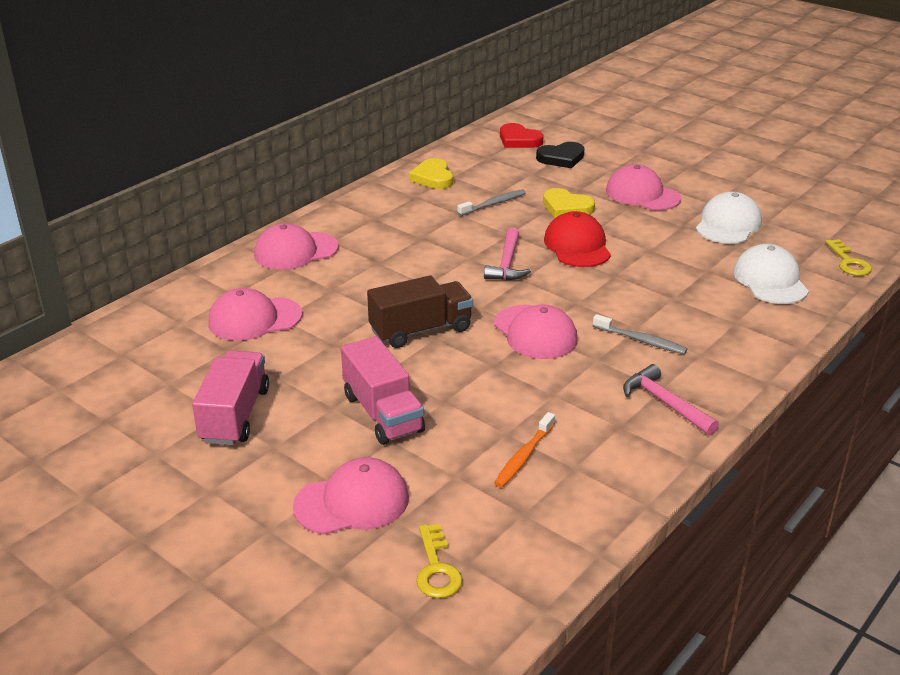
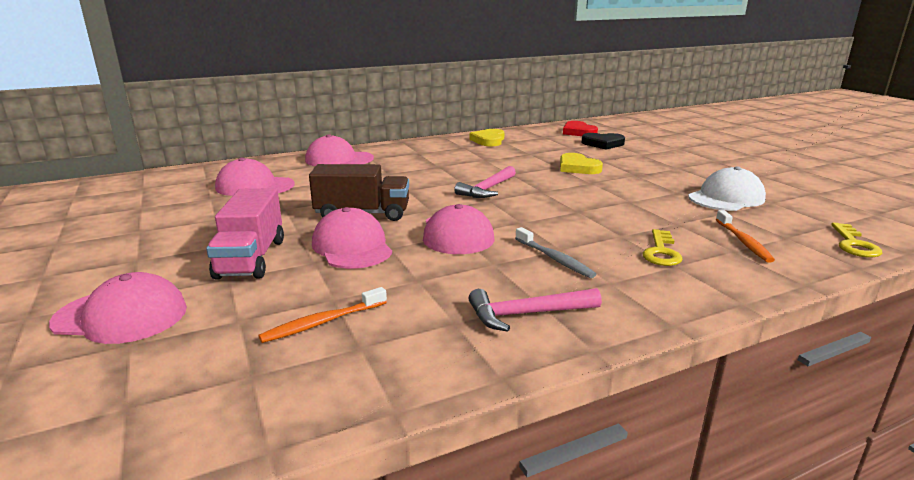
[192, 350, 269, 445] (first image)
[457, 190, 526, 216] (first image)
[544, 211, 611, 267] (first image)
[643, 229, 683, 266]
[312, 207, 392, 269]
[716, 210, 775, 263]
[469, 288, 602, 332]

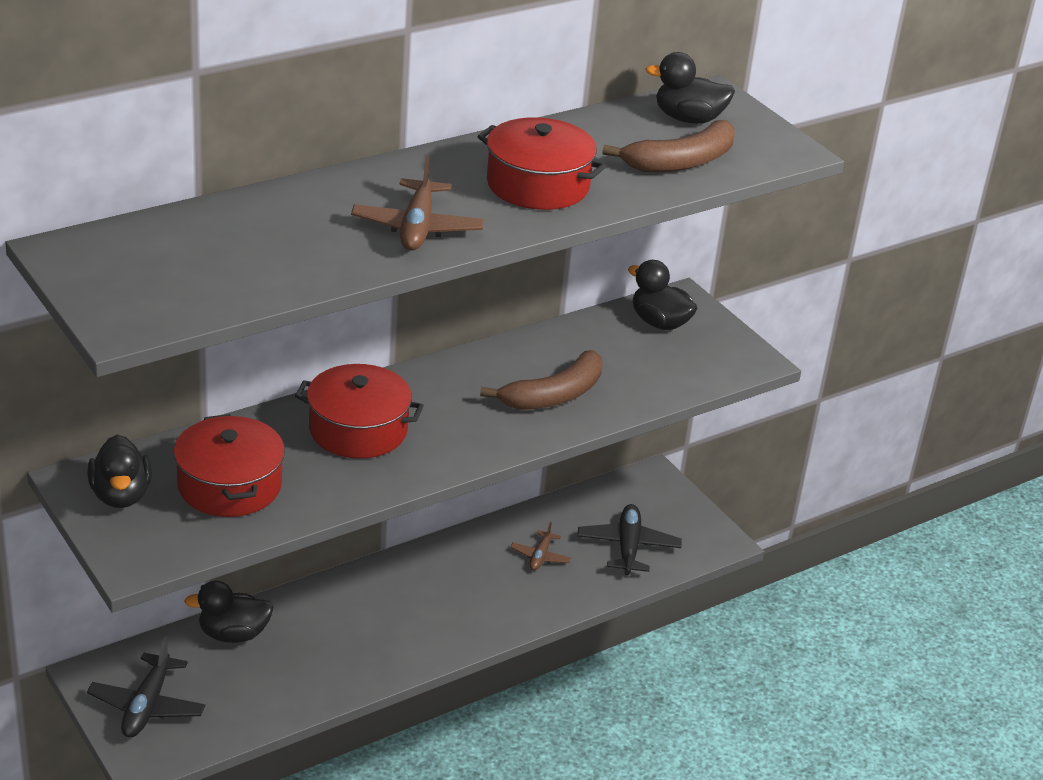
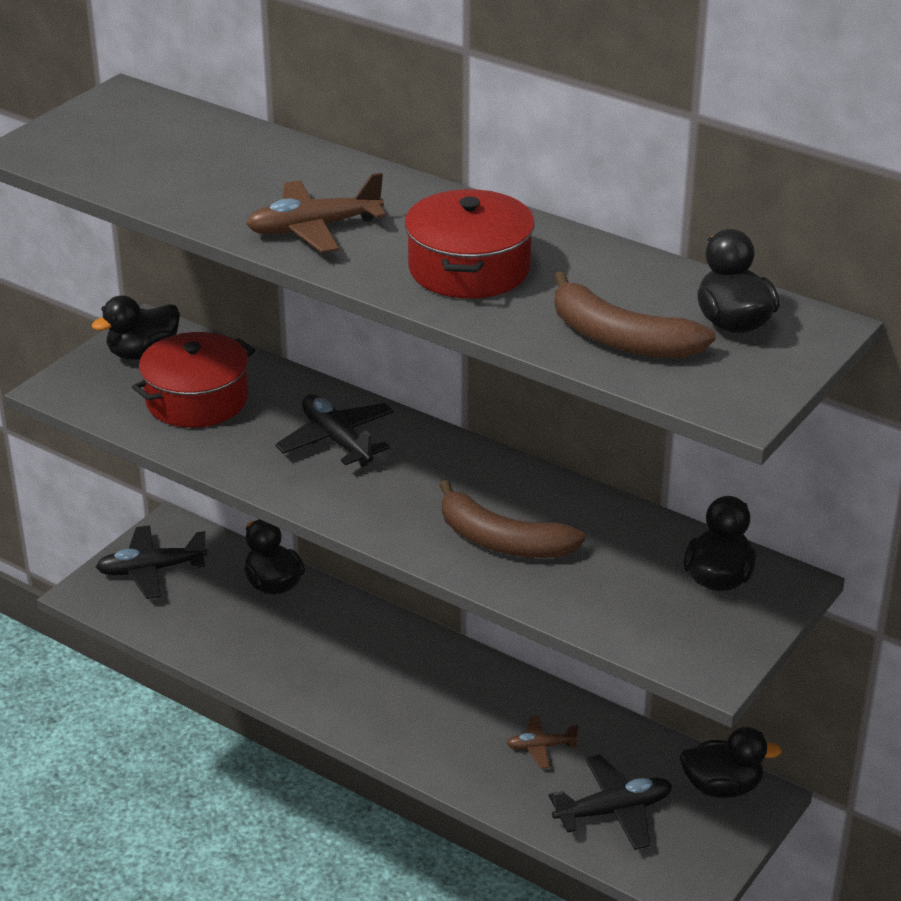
[680, 727, 782, 798]
[275, 394, 394, 467]

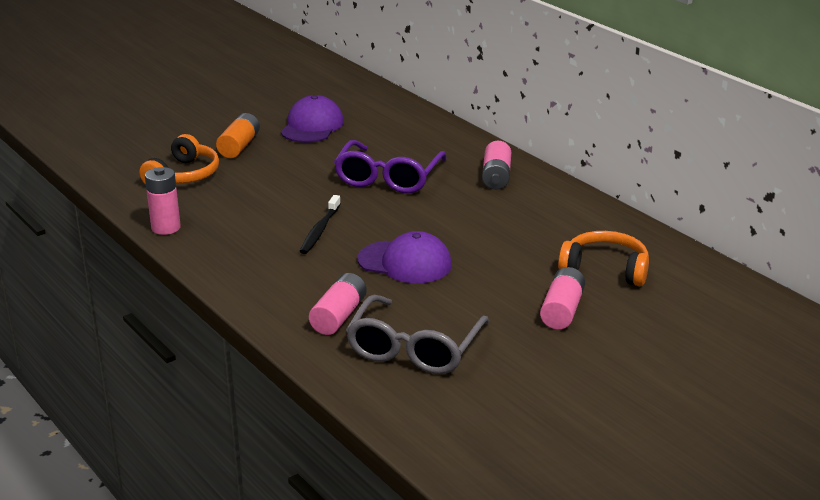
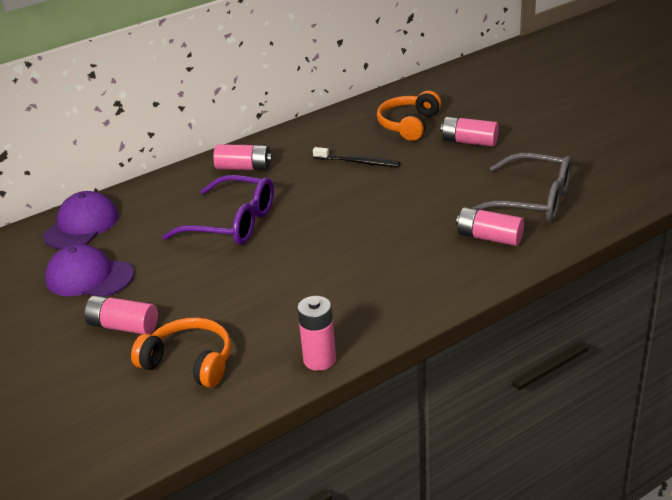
[313, 147, 400, 167]
[43, 191, 119, 249]
[84, 295, 158, 334]

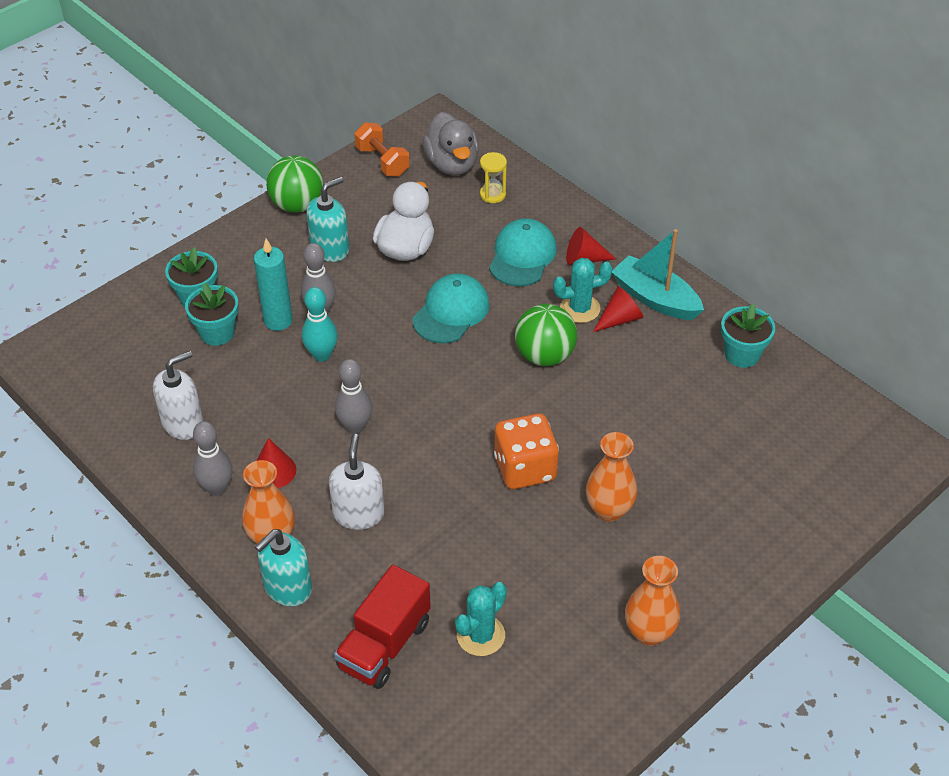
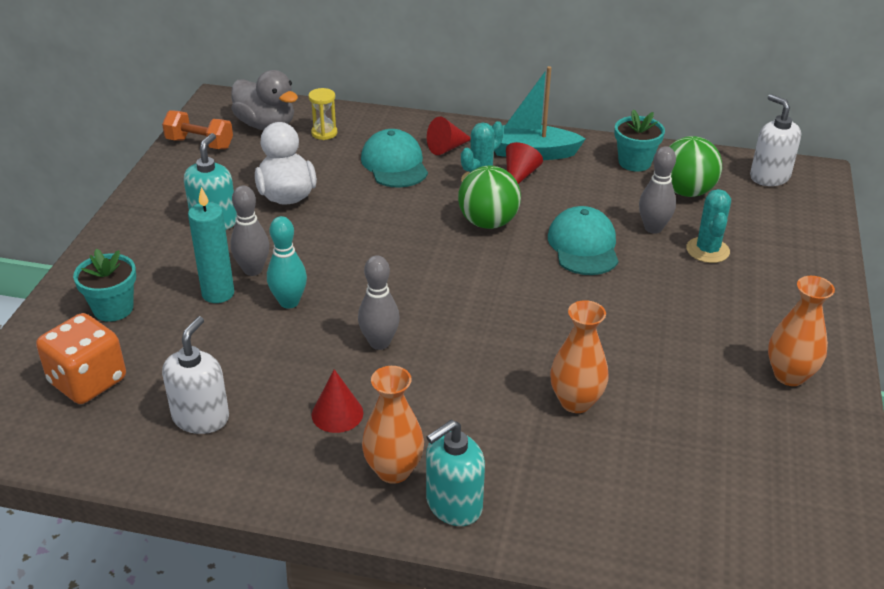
[185, 283, 239, 346] (first image)
[334, 565, 431, 689] (first image)
[639, 146, 676, 234]
[669, 136, 722, 197]
[750, 94, 801, 186]
[548, 206, 619, 275]
[686, 189, 731, 263]
[36, 313, 126, 404]
[550, 300, 609, 413]
[426, 420, 485, 526]

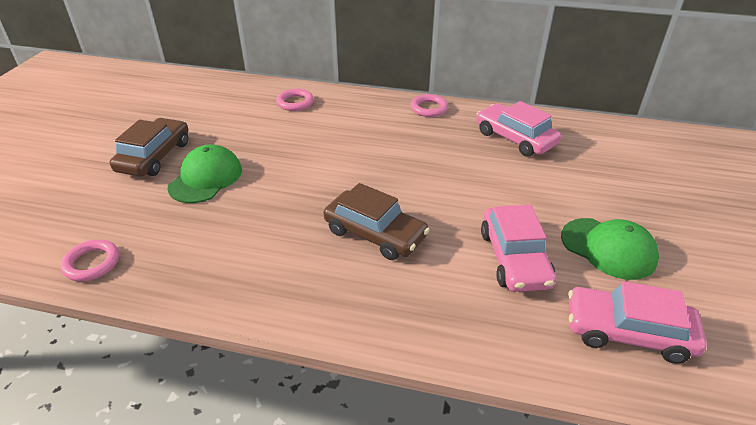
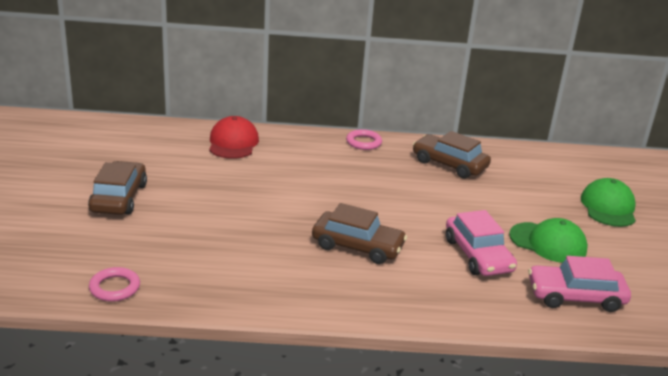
[581, 178, 636, 227]
[209, 116, 259, 159]
[413, 131, 491, 179]

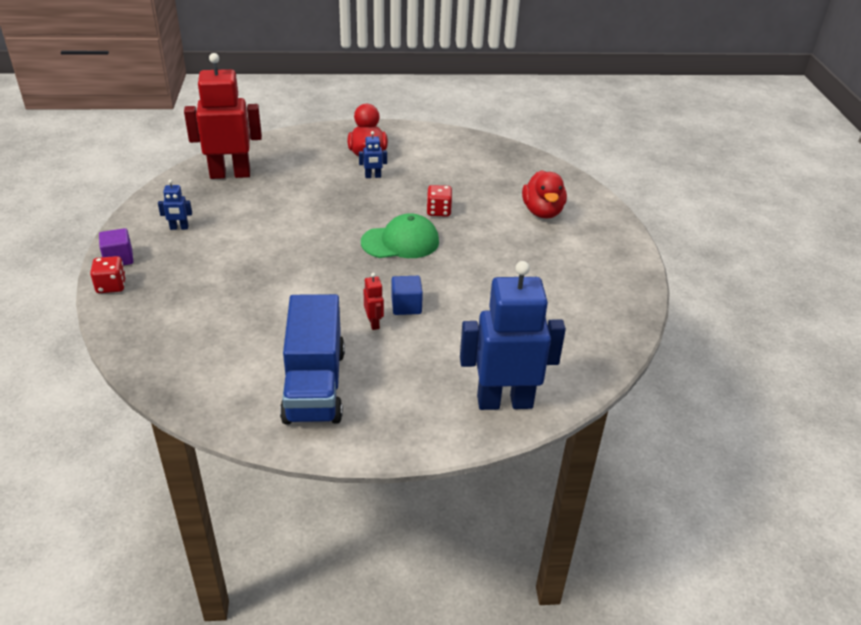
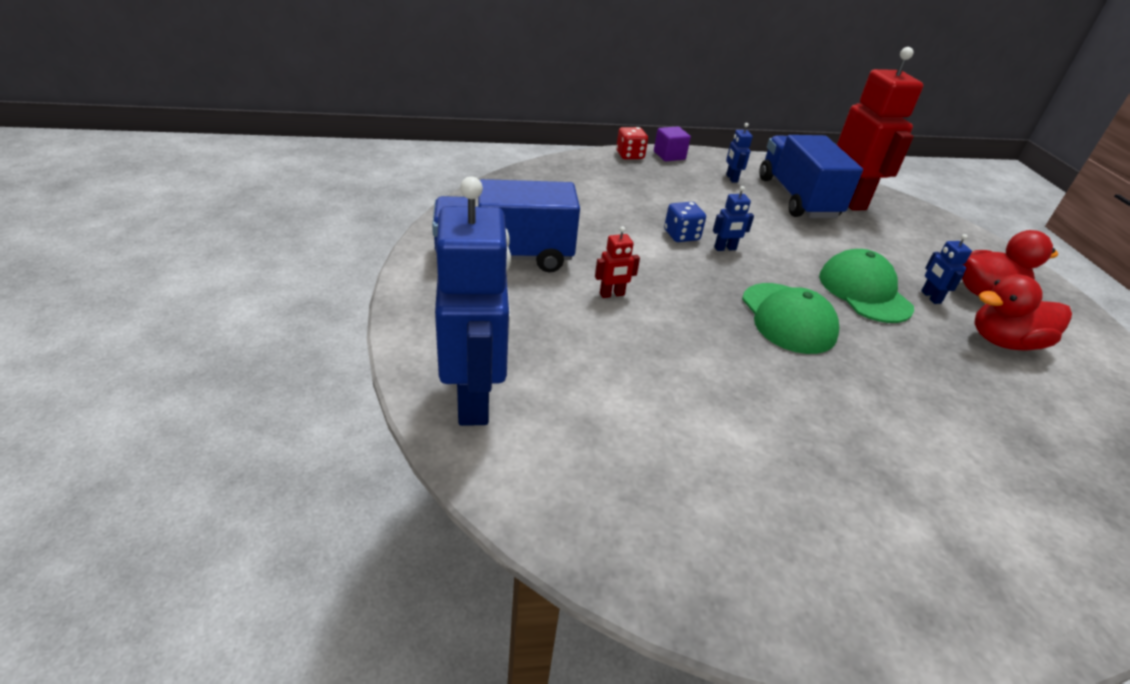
[392, 276, 423, 315] (first image)
[427, 185, 452, 217] (first image)
[664, 202, 706, 242]
[713, 186, 754, 251]
[759, 135, 863, 218]
[819, 249, 914, 323]
[974, 274, 1072, 351]

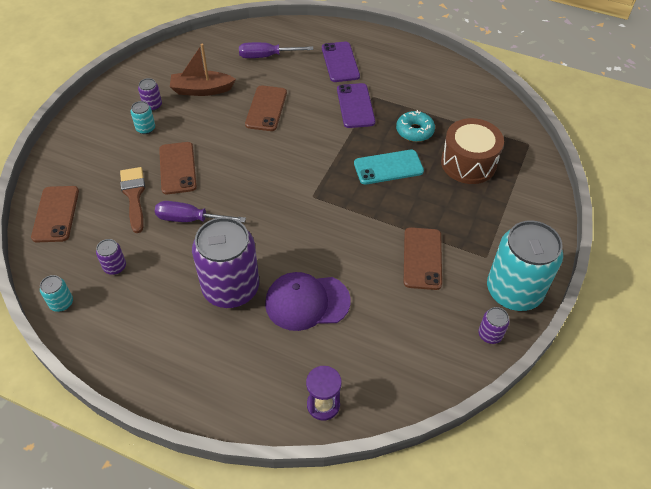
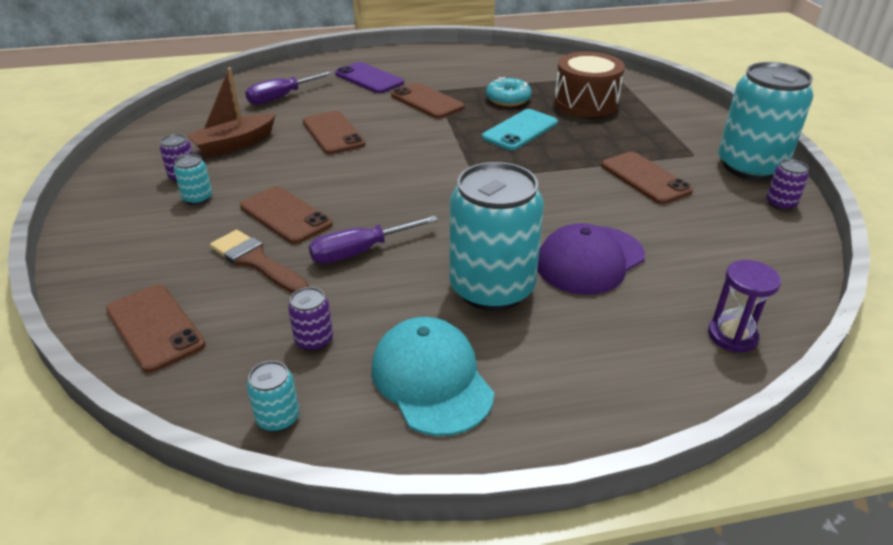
[372, 317, 494, 436]
[449, 162, 544, 311]
[391, 83, 464, 119]

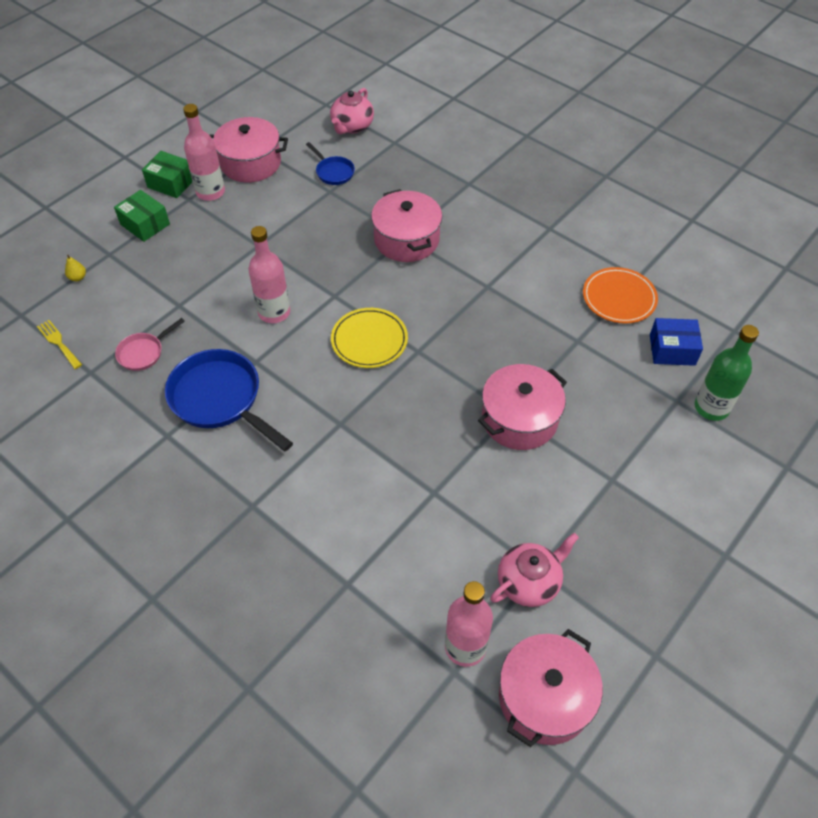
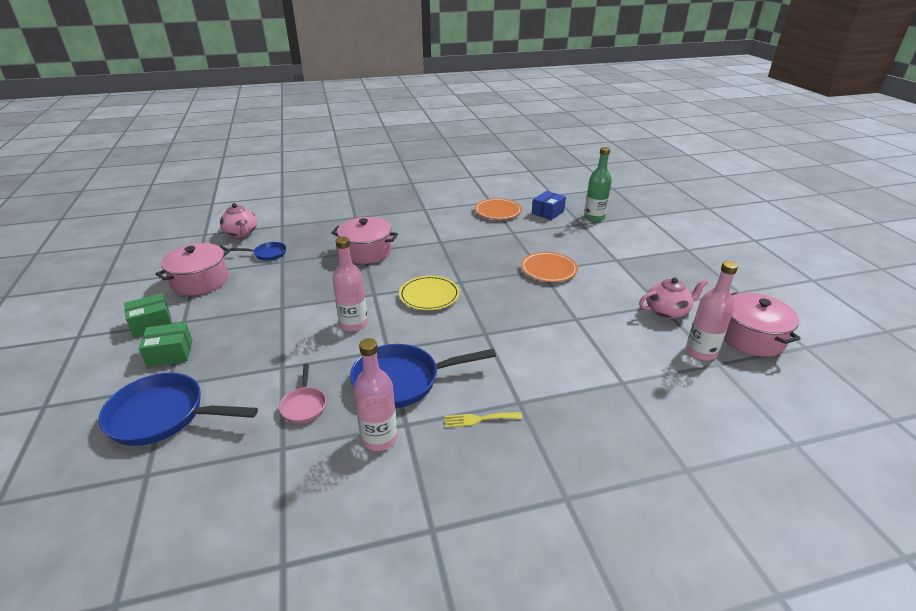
[444, 412, 522, 428]
[354, 338, 398, 451]
[99, 373, 258, 446]
[521, 252, 578, 282]
[639, 278, 708, 319]

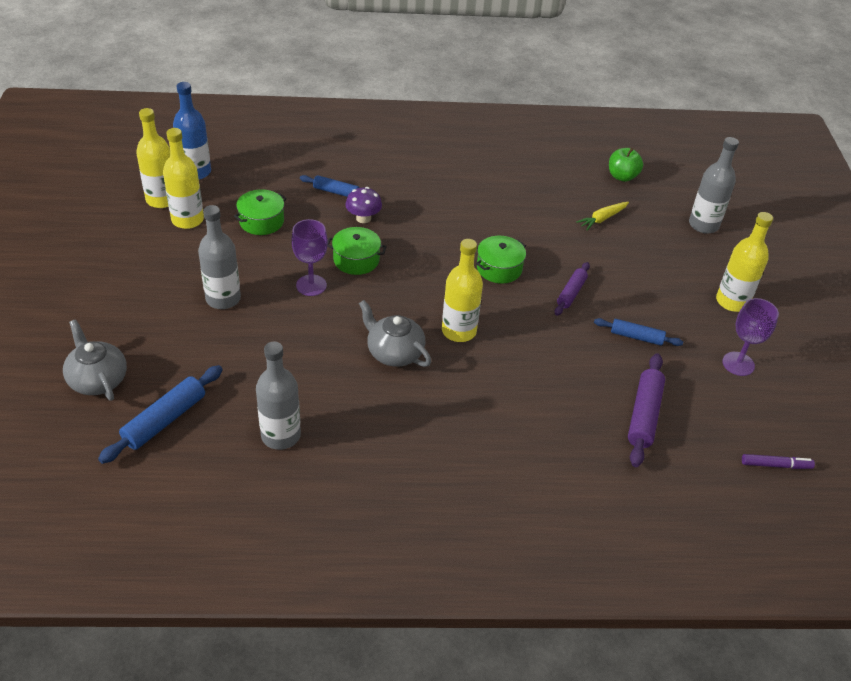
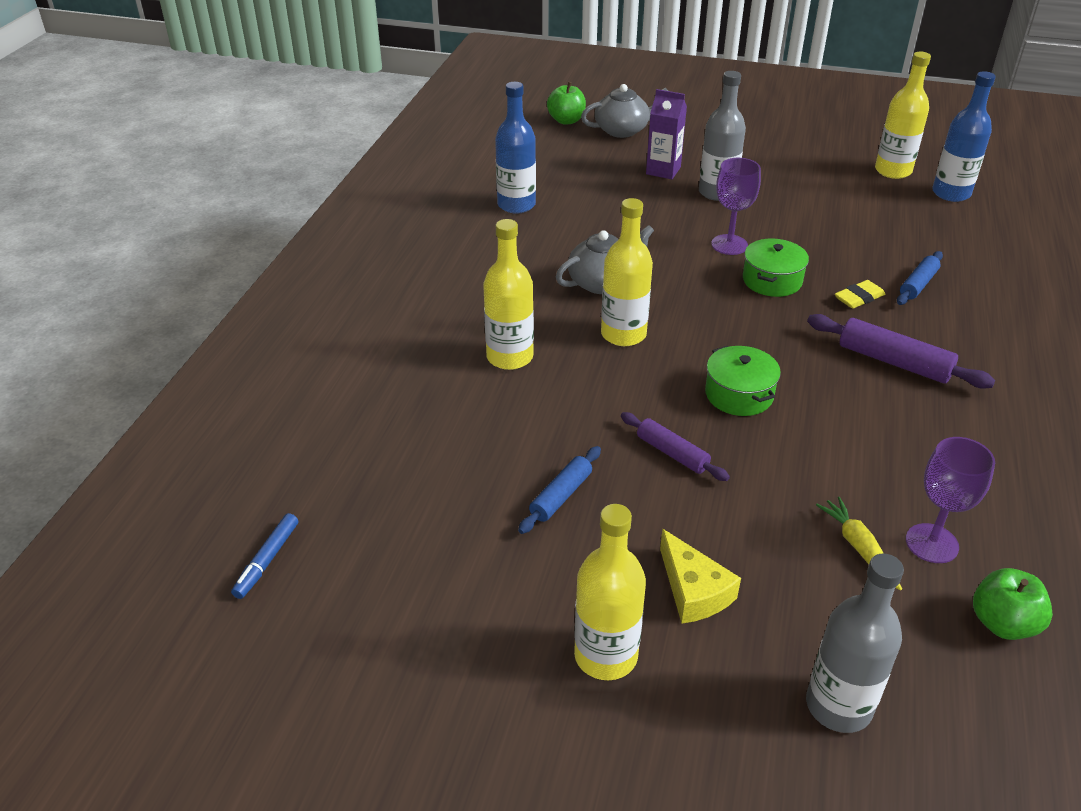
[98, 365, 223, 464] (first image)
[234, 189, 287, 235] (first image)
[547, 82, 586, 125]
[646, 89, 687, 179]
[660, 529, 741, 624]
[483, 219, 534, 370]
[807, 314, 995, 389]
[906, 437, 995, 563]
[835, 280, 885, 309]
[495, 82, 536, 214]
[231, 513, 298, 599]

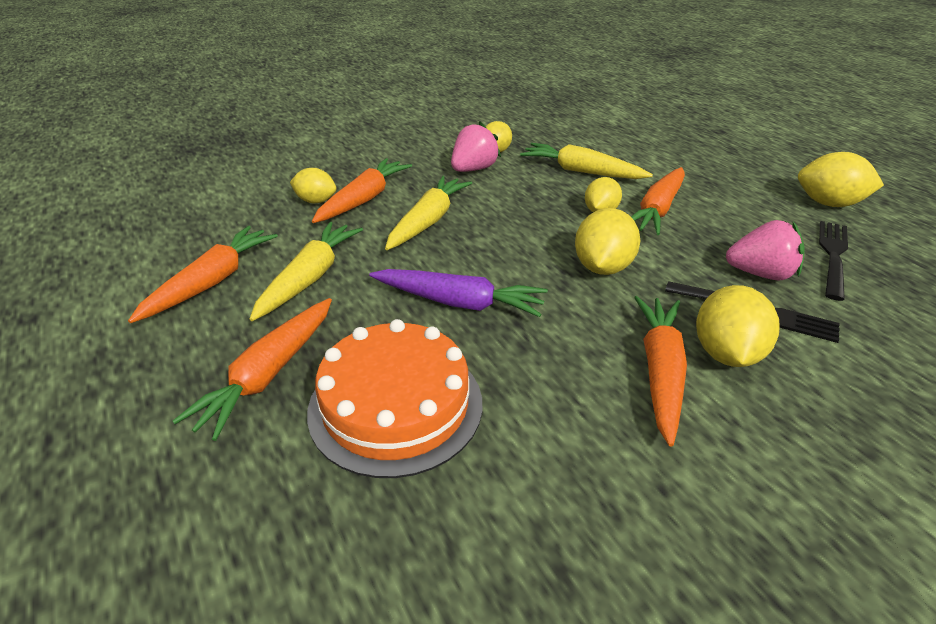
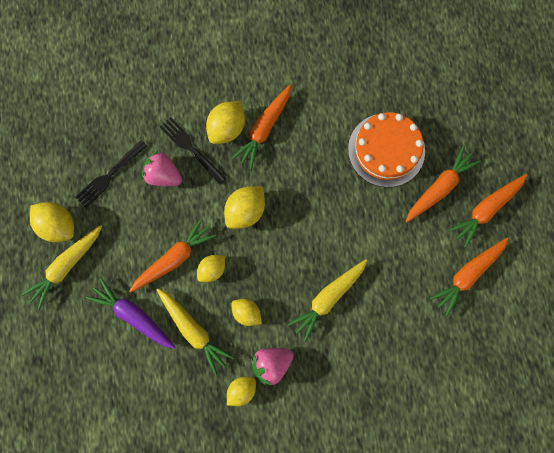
[22, 225, 102, 310]
[231, 299, 262, 326]
[449, 174, 527, 248]
[86, 278, 176, 349]

